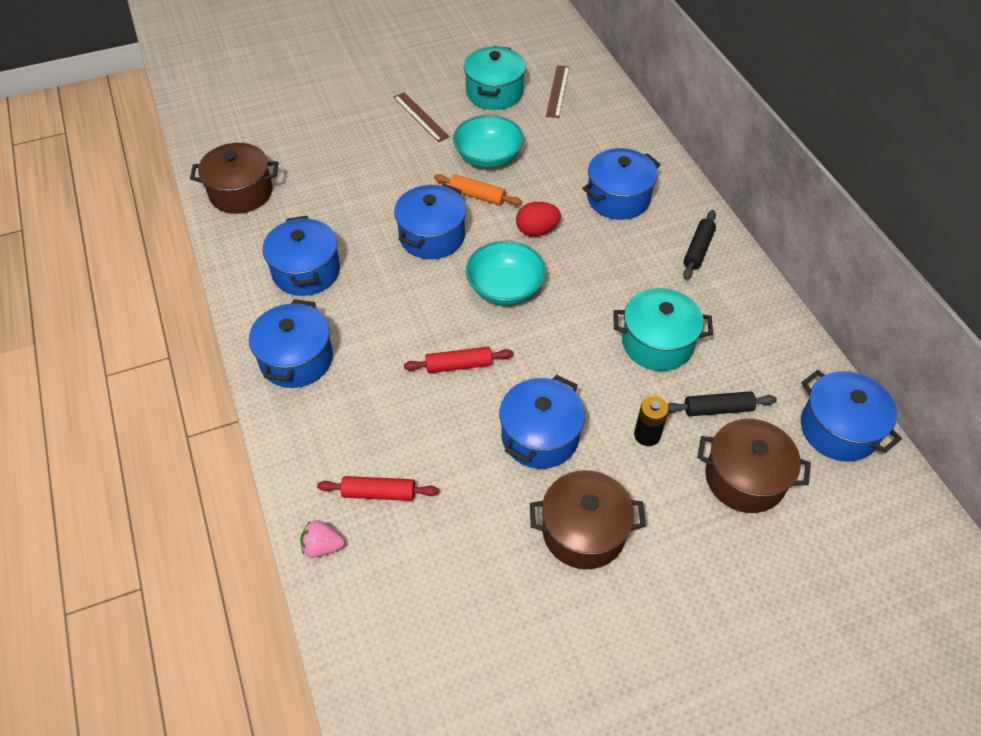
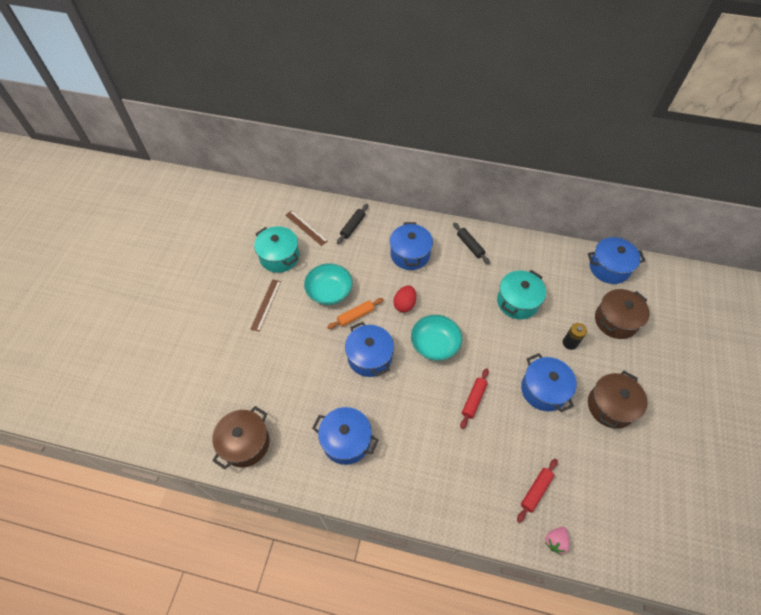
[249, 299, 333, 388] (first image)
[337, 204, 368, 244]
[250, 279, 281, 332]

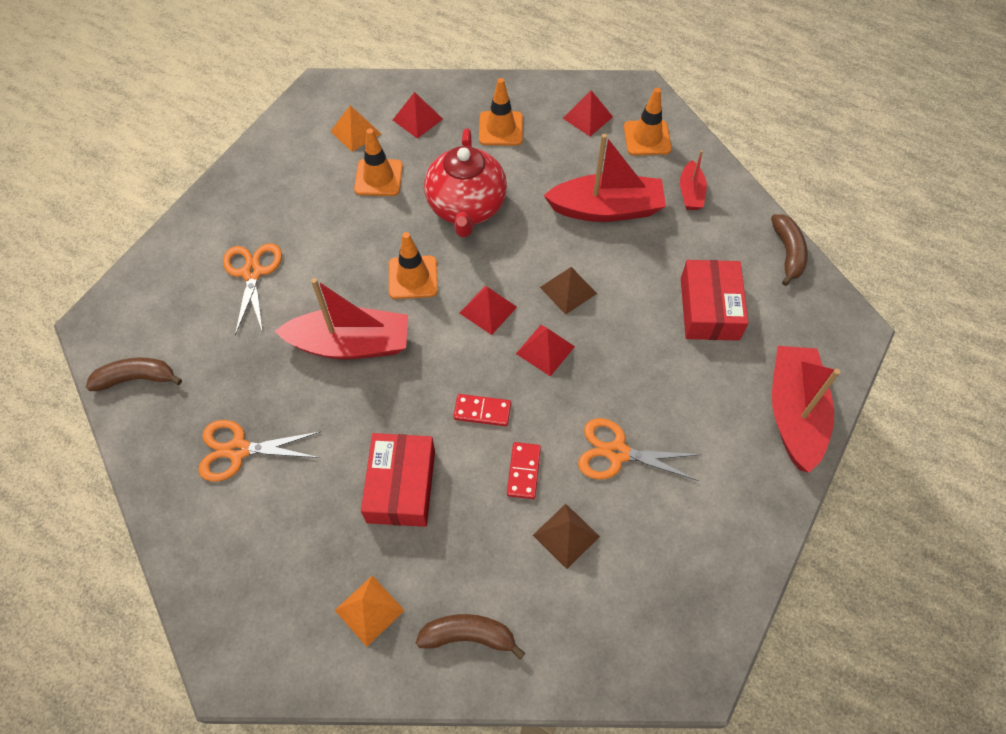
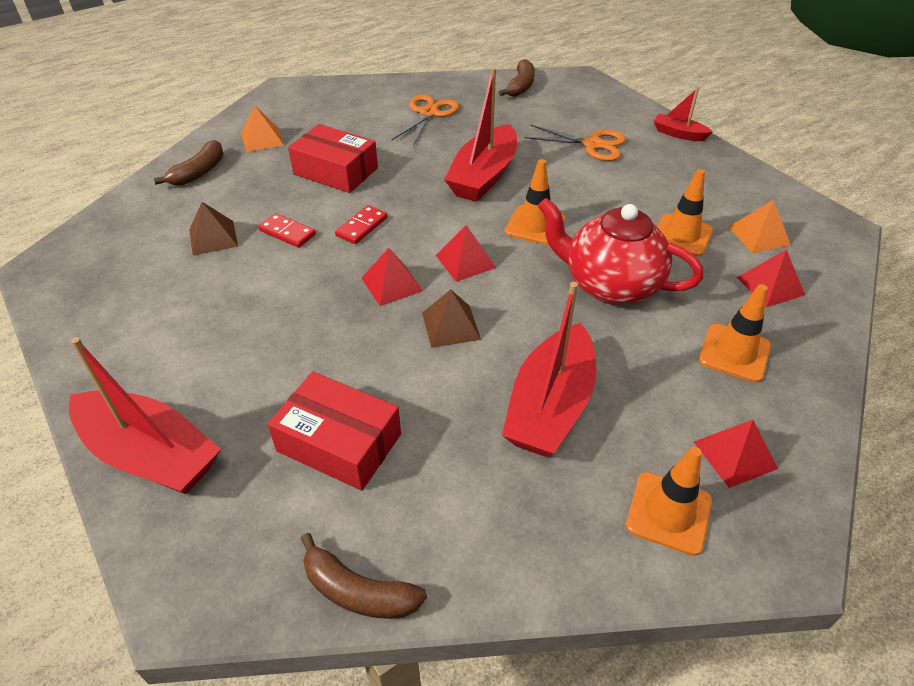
[578, 418, 701, 481] (first image)
[654, 87, 713, 141]

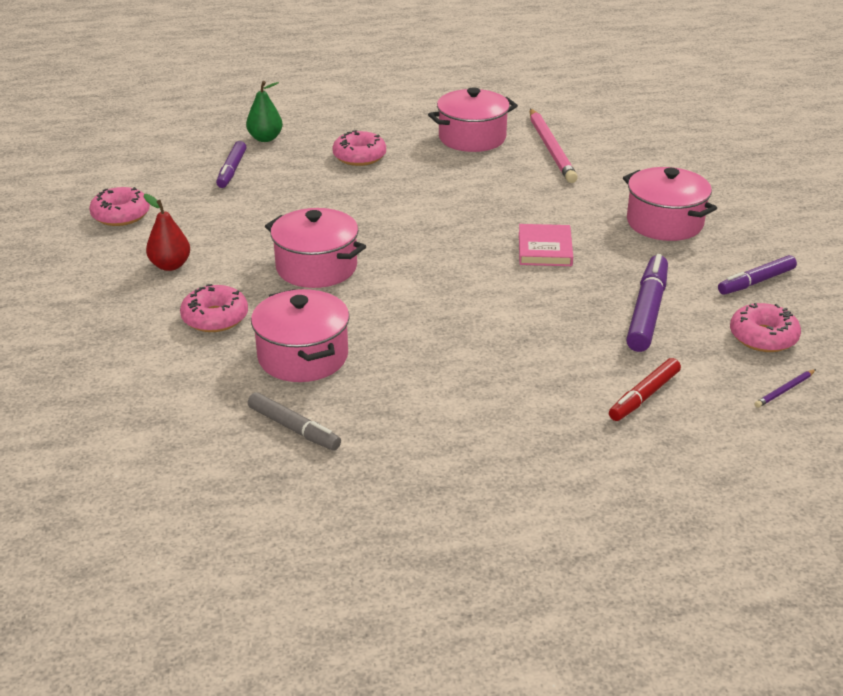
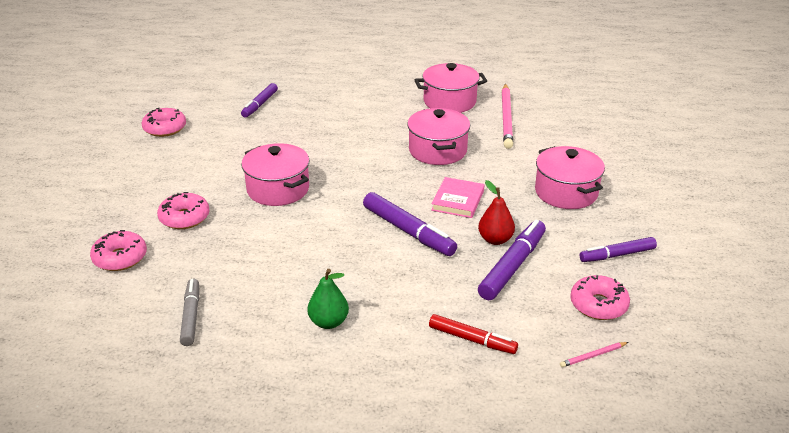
[363, 192, 457, 256]
[478, 180, 515, 245]
[307, 269, 349, 329]
[407, 108, 470, 165]
[90, 230, 147, 271]
[560, 342, 628, 367]
[180, 279, 199, 346]
[429, 314, 518, 354]

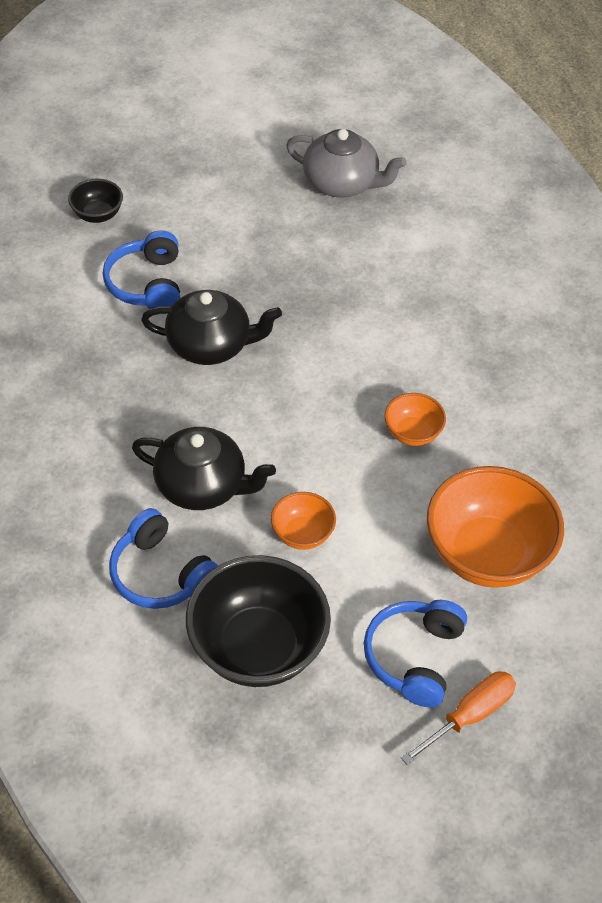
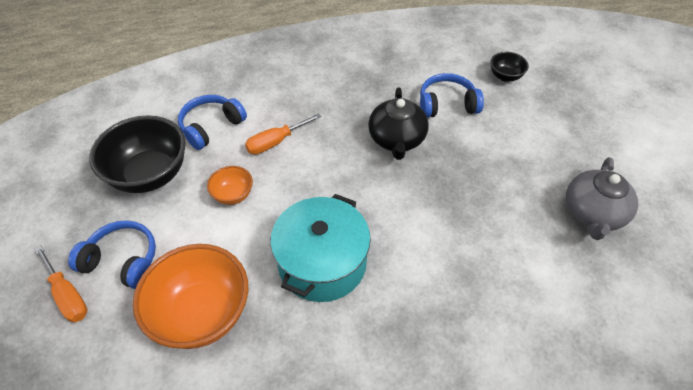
[245, 113, 321, 154]
[270, 194, 371, 302]

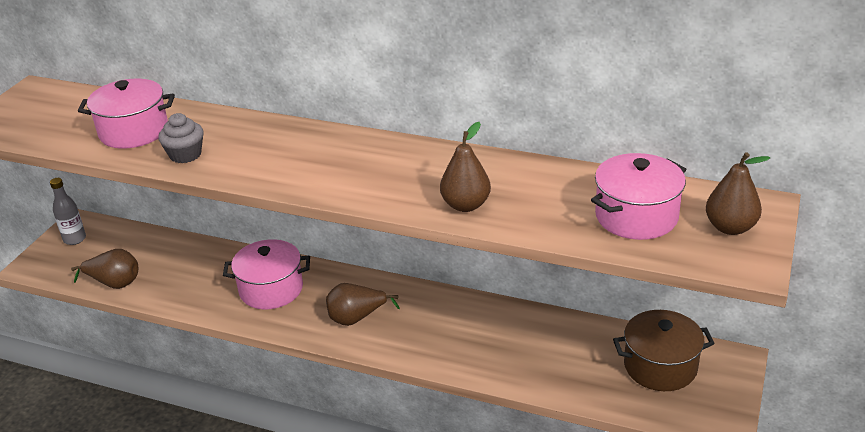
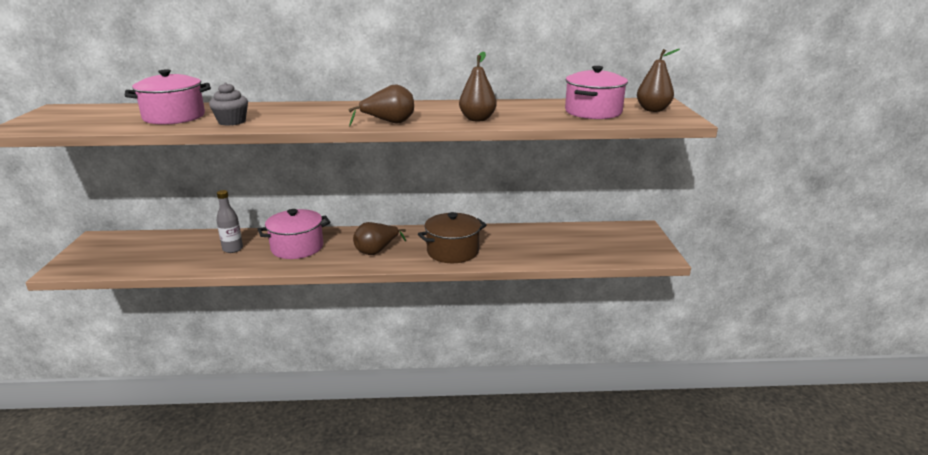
[216, 190, 243, 253]
[348, 84, 414, 127]
[418, 212, 487, 263]

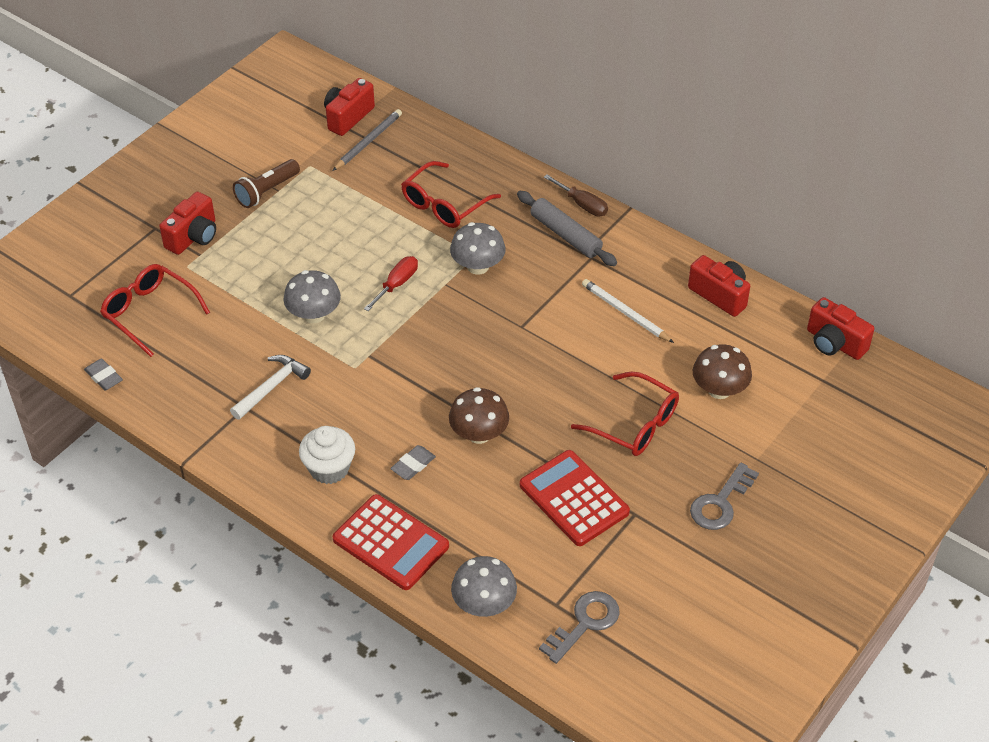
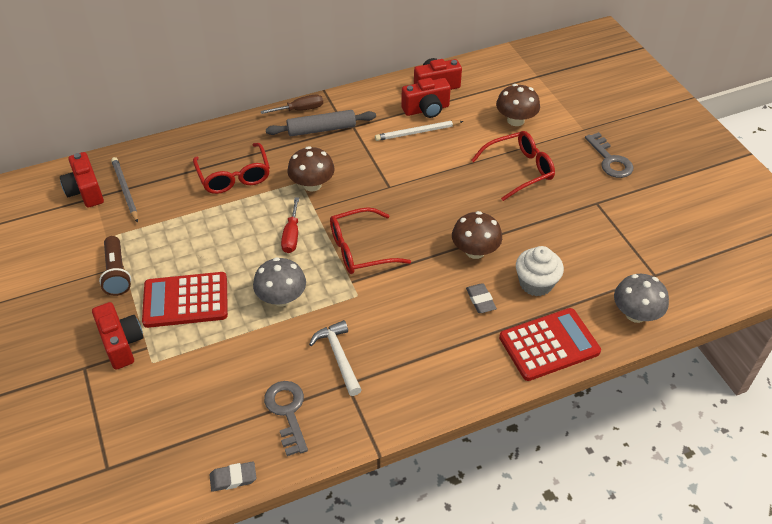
[330, 207, 411, 274]
[516, 246, 564, 296]
[142, 272, 228, 328]
[264, 381, 308, 456]
[401, 78, 451, 118]
[287, 146, 335, 192]
[281, 197, 299, 253]

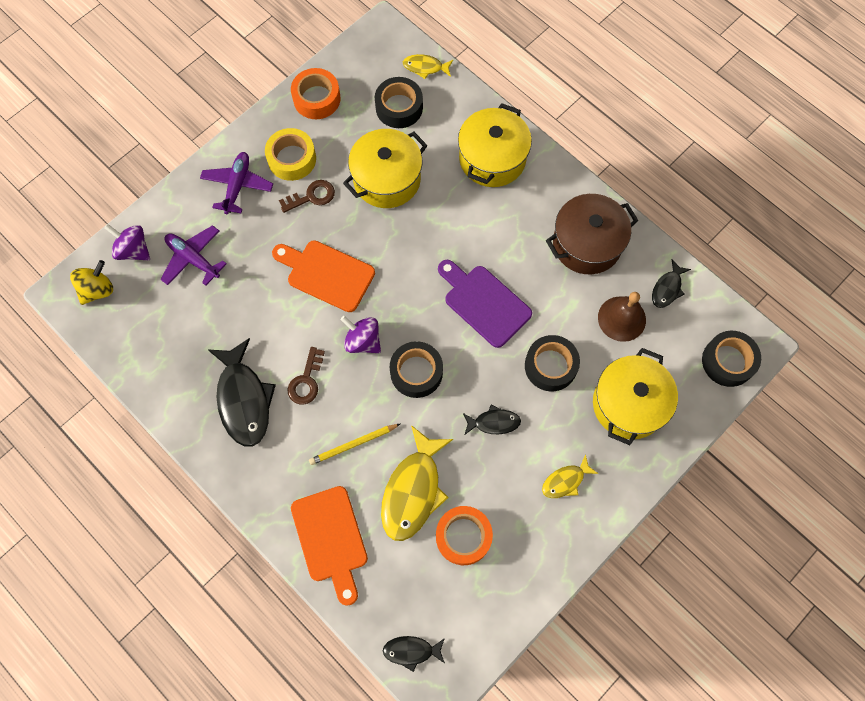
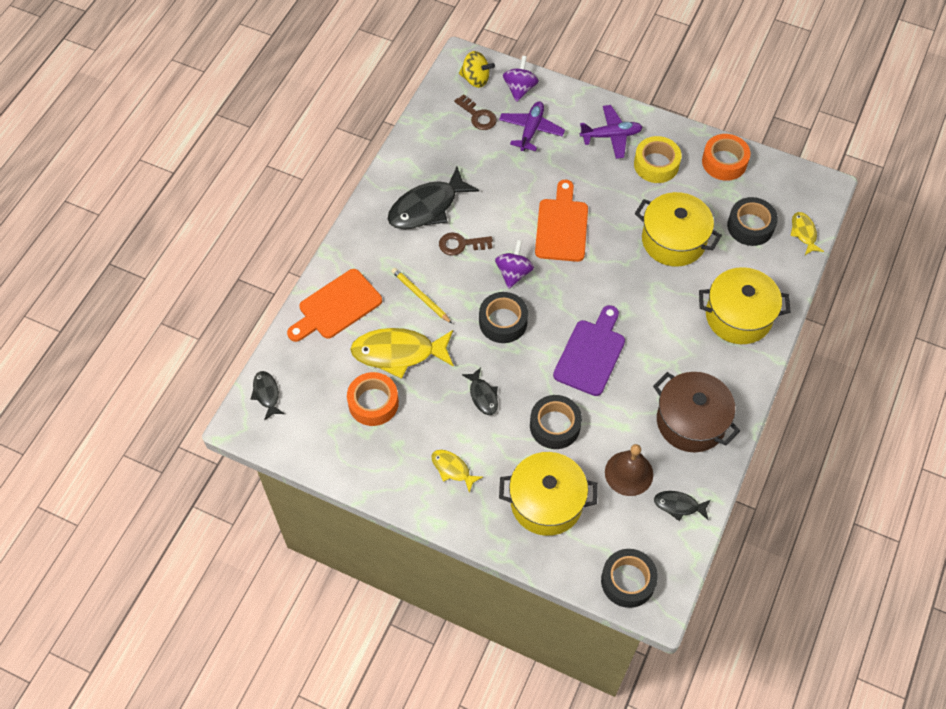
[454, 94, 497, 130]

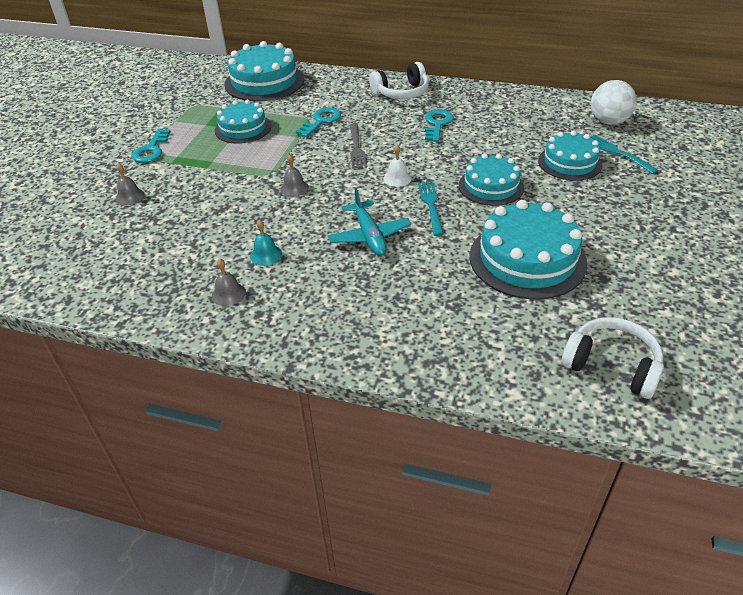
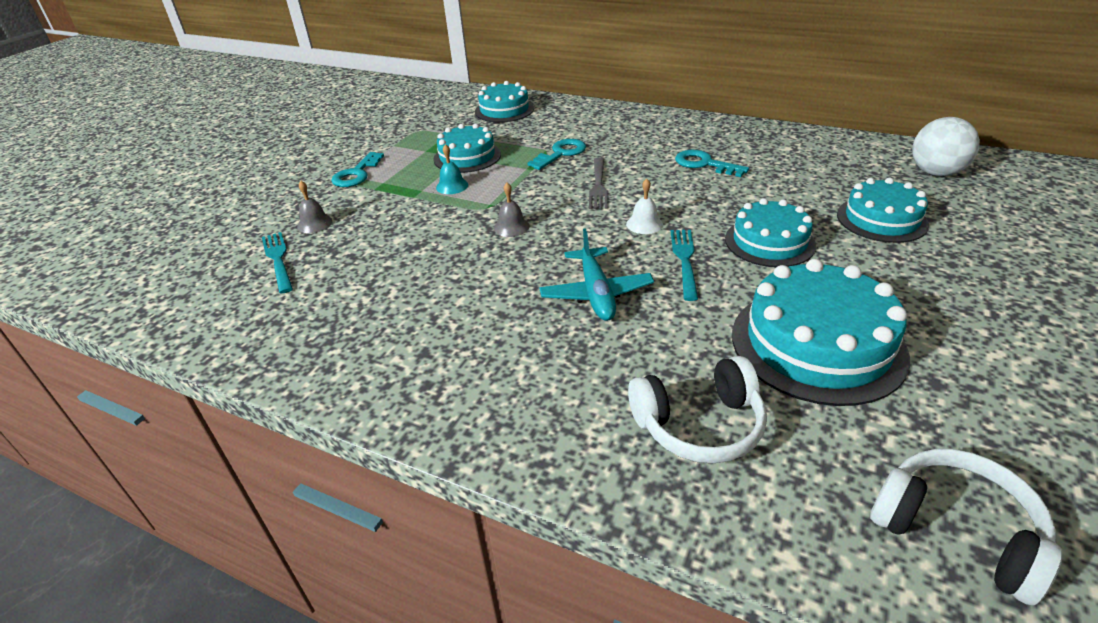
[212, 259, 246, 306] (first image)
[436, 144, 468, 194]
[628, 356, 767, 464]
[262, 232, 293, 293]
[675, 150, 749, 177]
[475, 81, 534, 122]

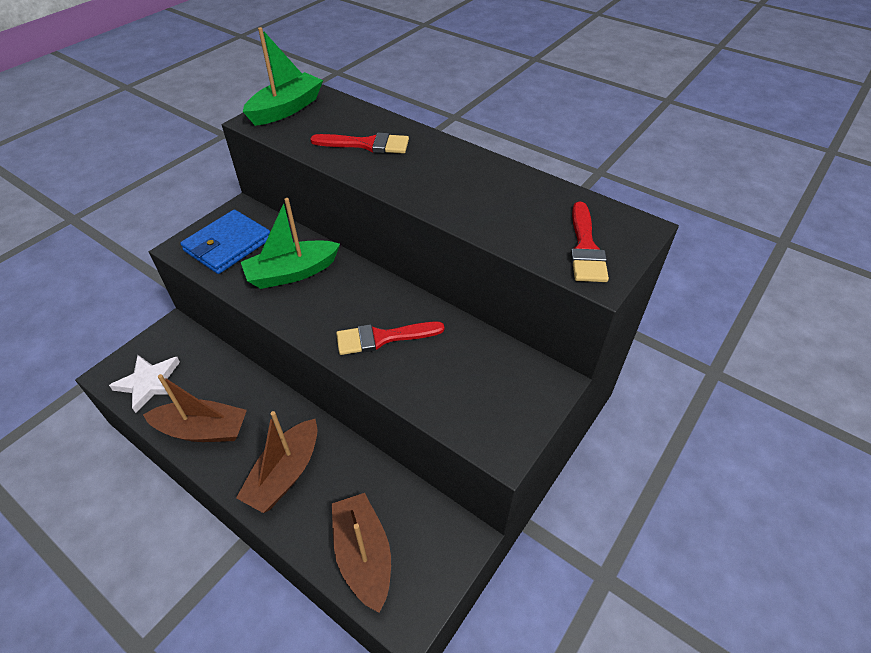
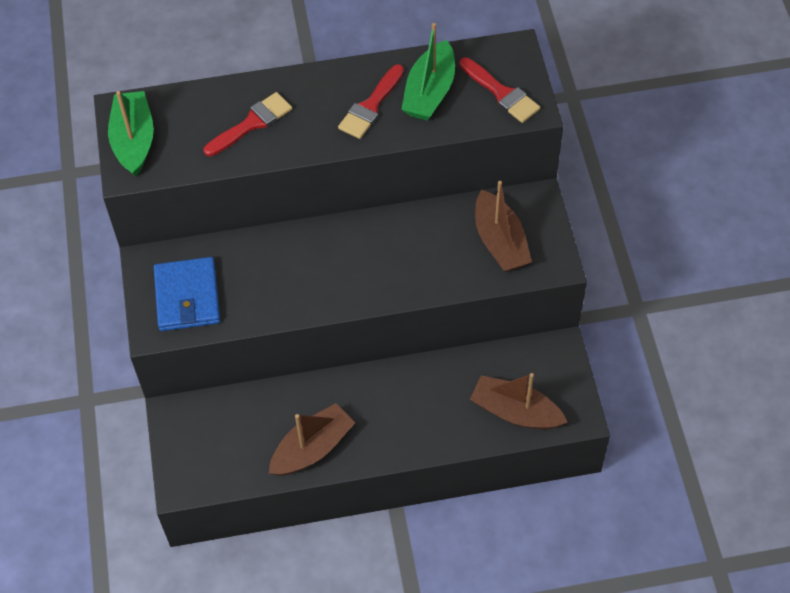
[109, 355, 180, 413] (first image)
[475, 181, 532, 272]
[401, 23, 455, 121]
[338, 64, 404, 139]

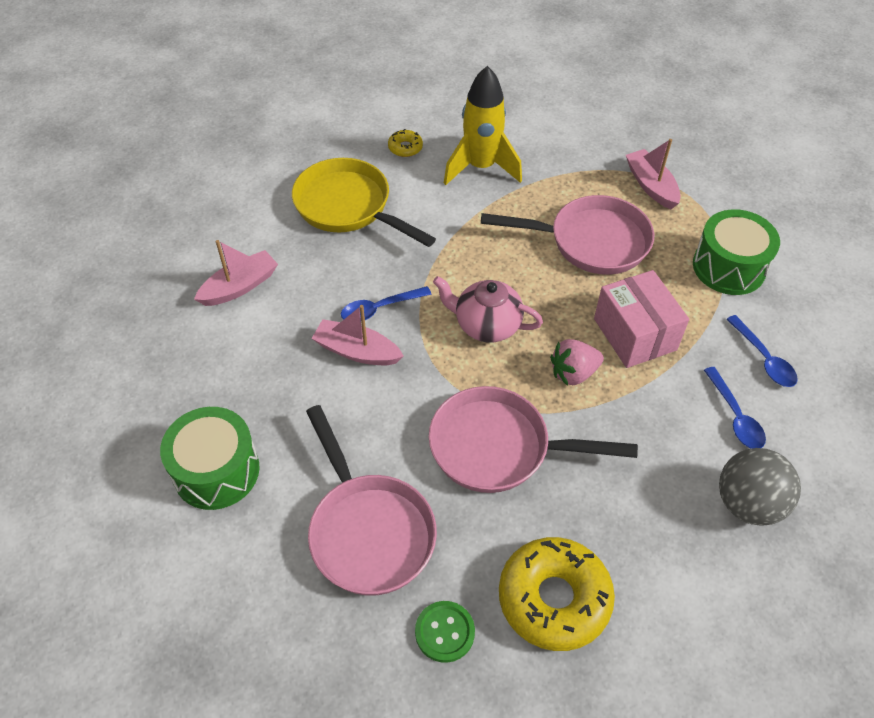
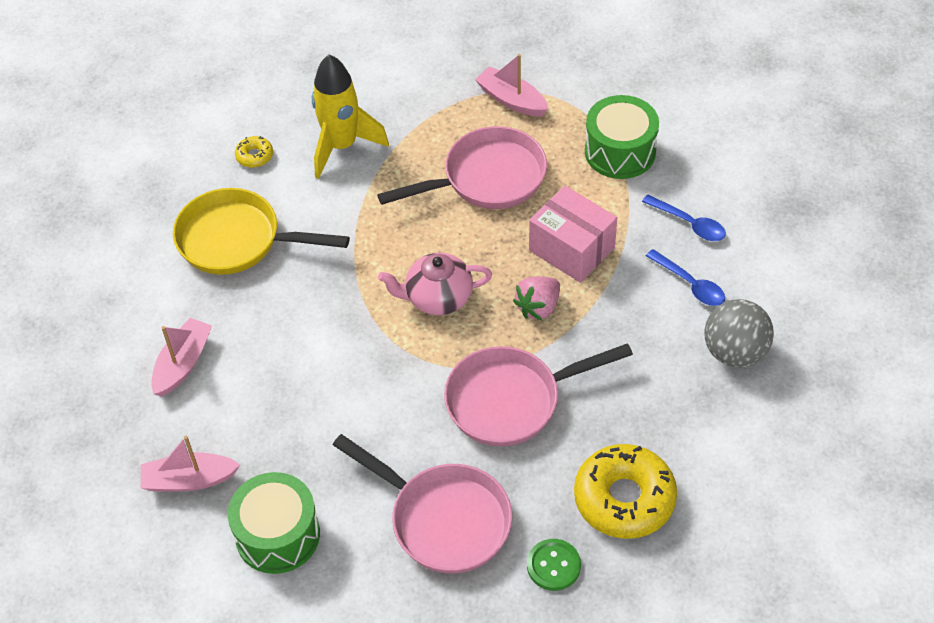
[341, 286, 432, 320] (first image)
[141, 436, 241, 492]

